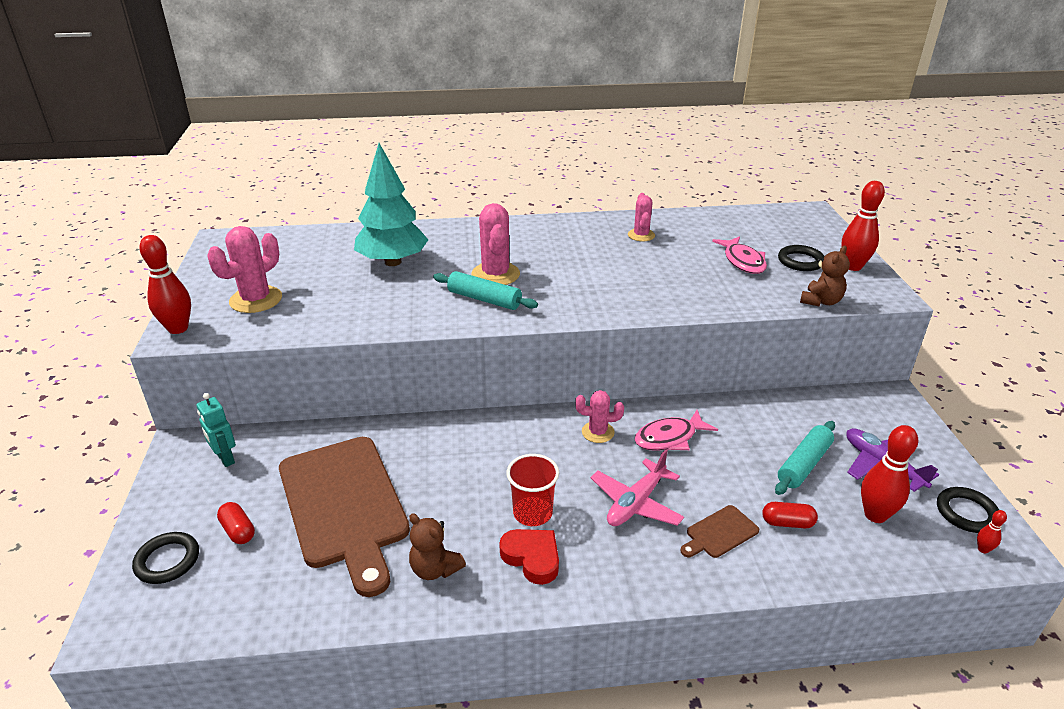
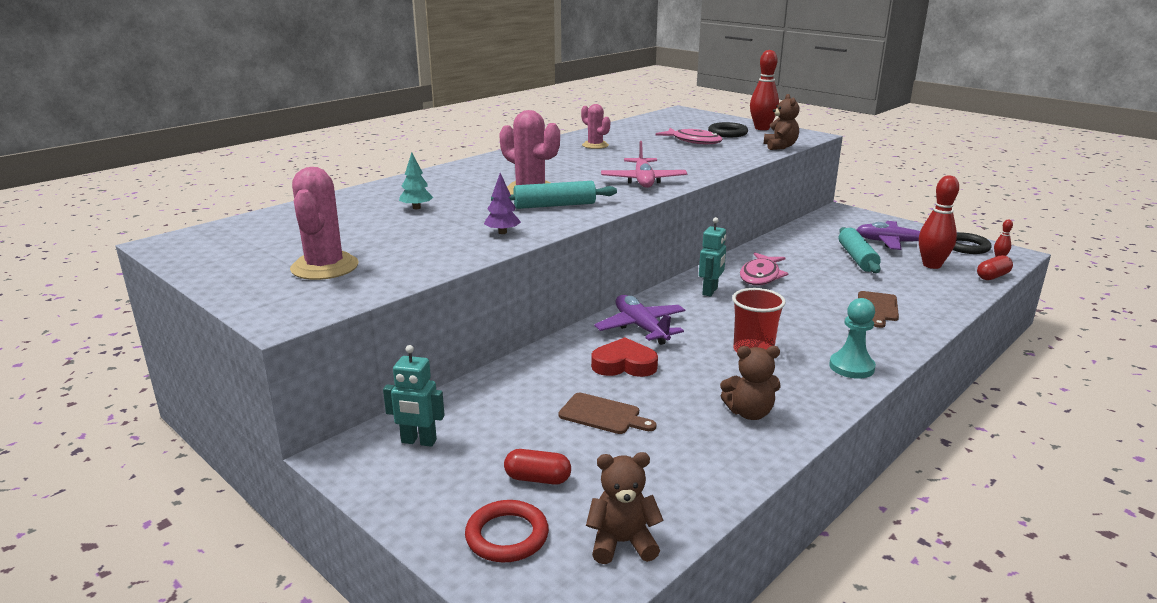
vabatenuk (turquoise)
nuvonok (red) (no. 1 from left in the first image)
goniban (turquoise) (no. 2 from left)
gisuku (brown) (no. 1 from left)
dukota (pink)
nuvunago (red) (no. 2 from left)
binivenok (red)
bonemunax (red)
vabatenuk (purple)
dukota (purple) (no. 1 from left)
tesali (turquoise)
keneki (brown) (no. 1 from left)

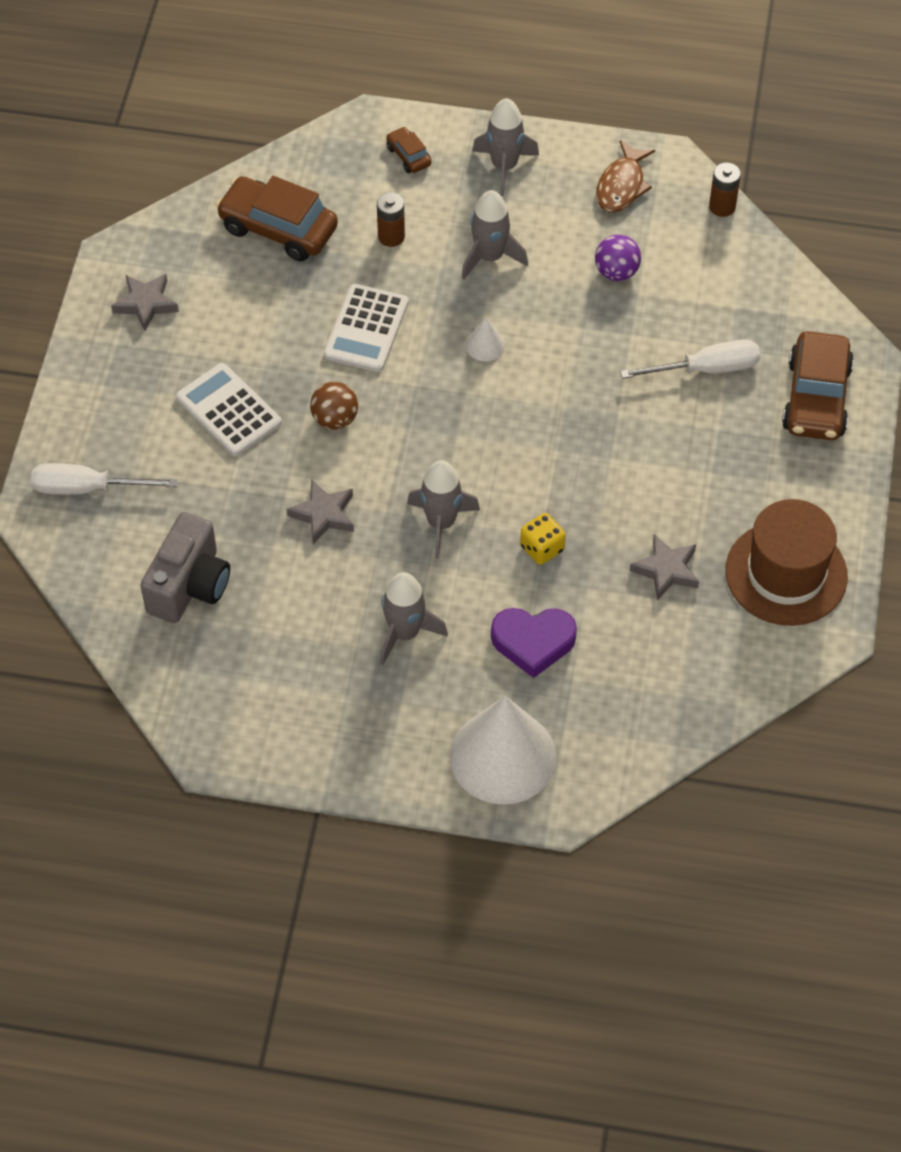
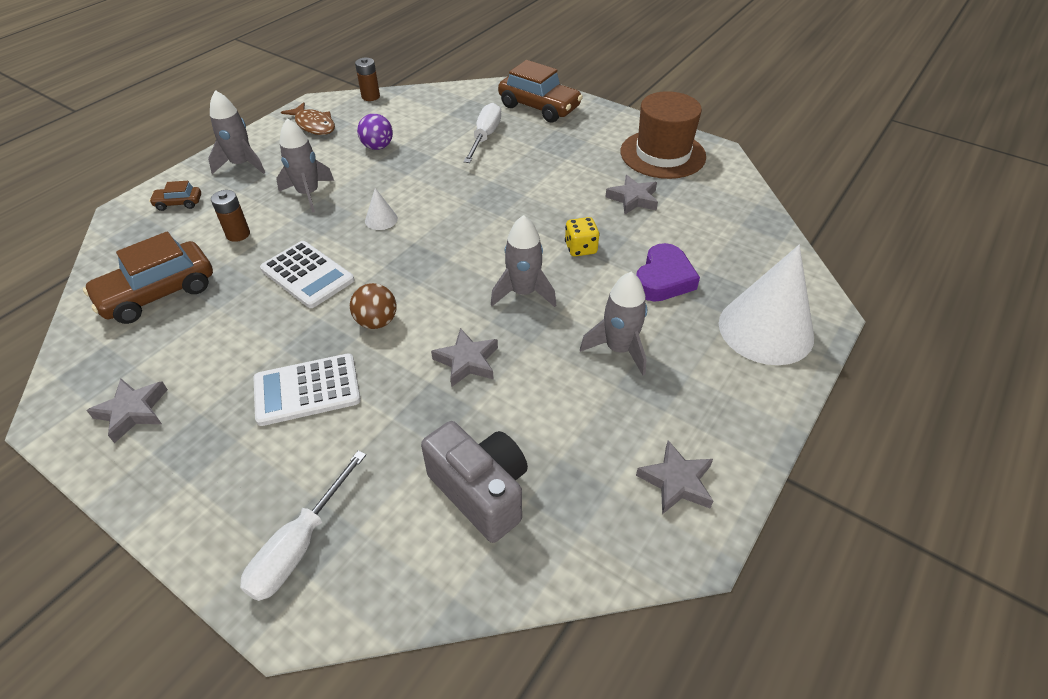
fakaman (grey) (no. 4 from left)

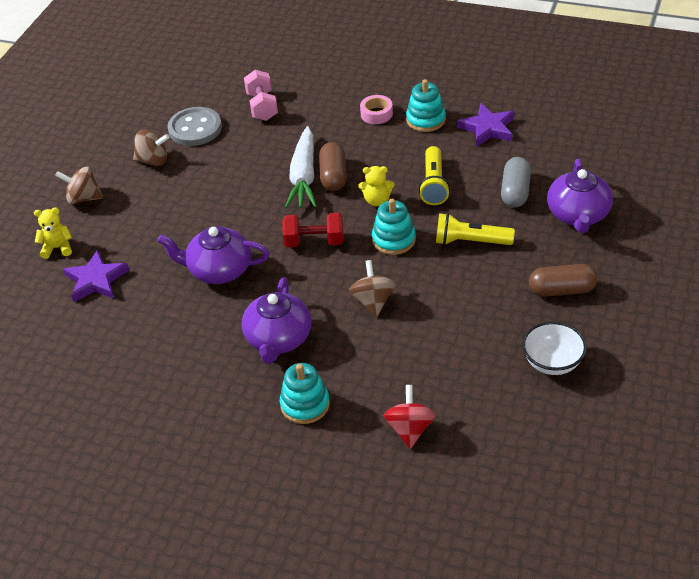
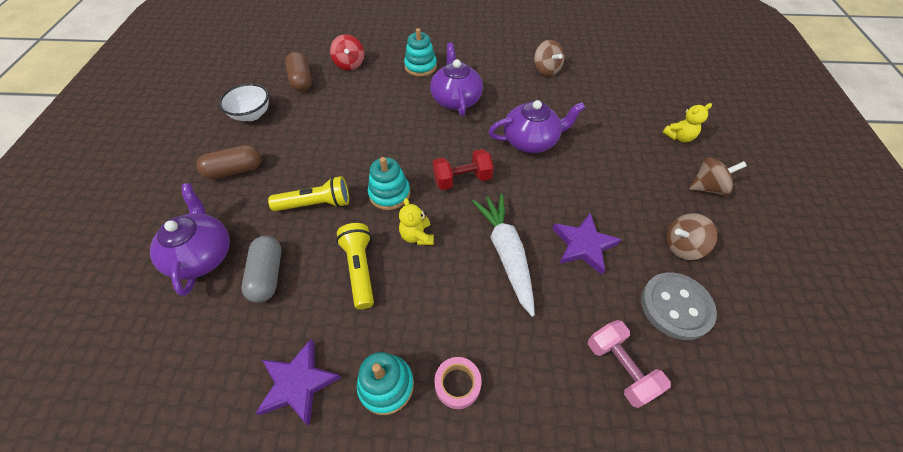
nuvunago (brown) (no. 2 from left)
keneki (yellow) (no. 1 from left)
fakaman (purple) (no. 2 from left)
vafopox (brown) (no. 1 from left)

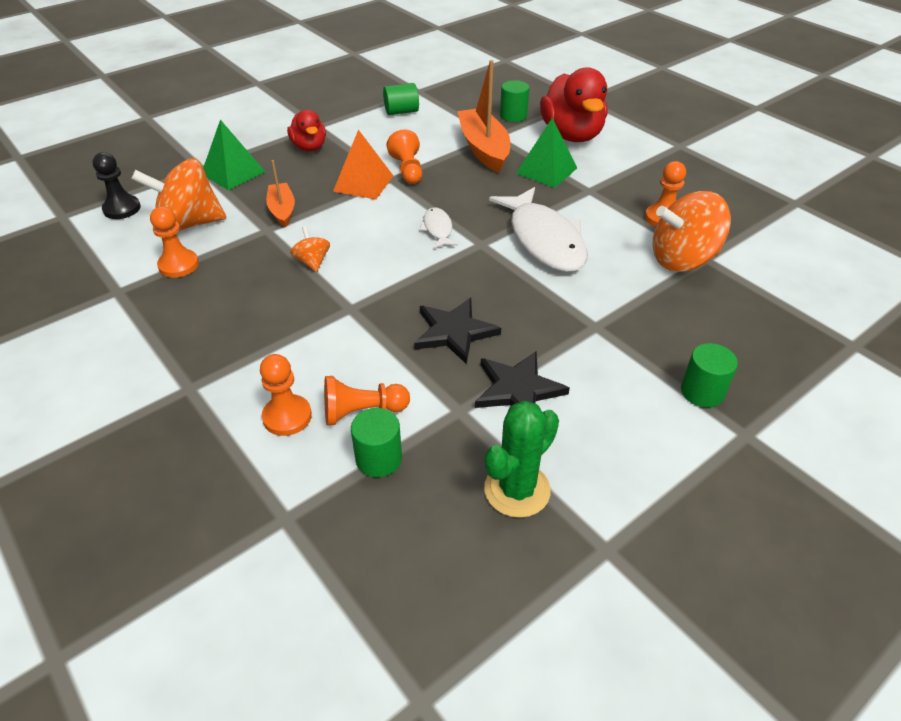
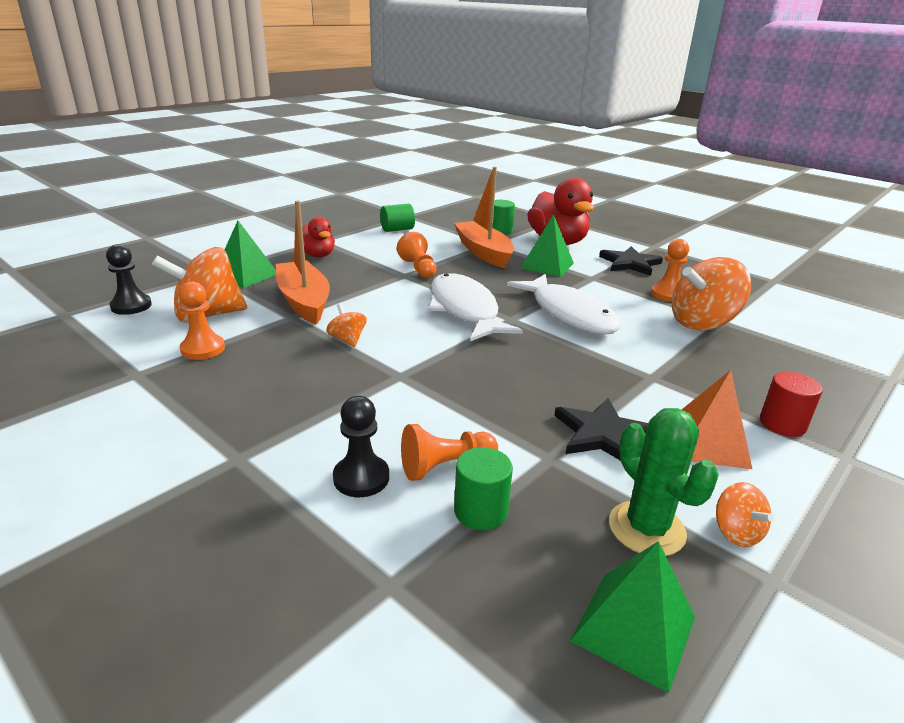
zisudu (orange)
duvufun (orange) (no. 1 from left)
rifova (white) (no. 1 from left)
fakaman (black) (no. 2 from left)
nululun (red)
tesali (black) (no. 2 from left)
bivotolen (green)
vafopox (orange) (no. 4 from left)
zisudu (green) (no. 3 from left)

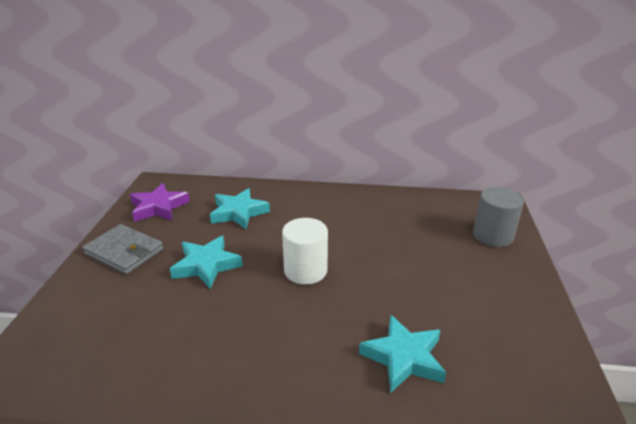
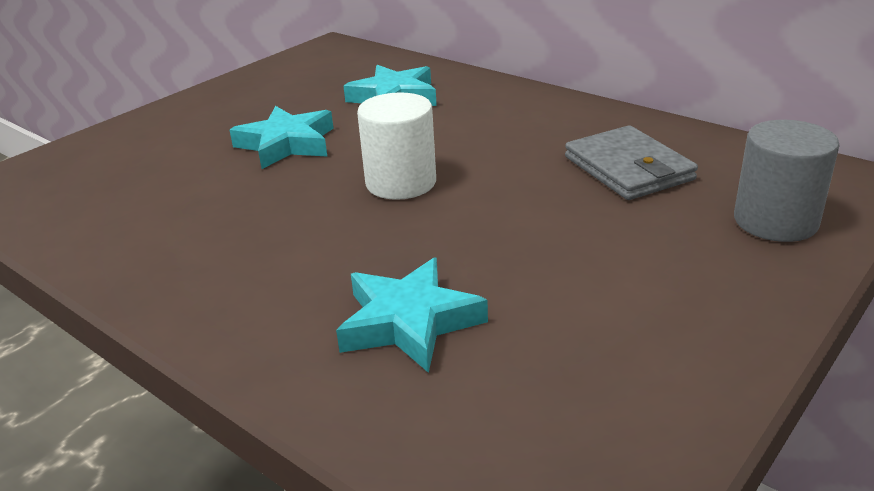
fakaman (purple)
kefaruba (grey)

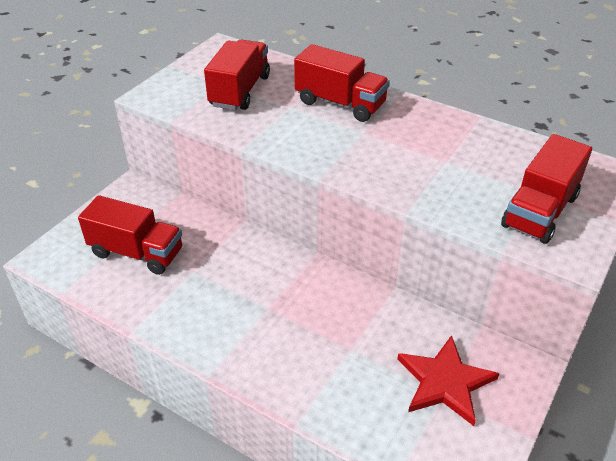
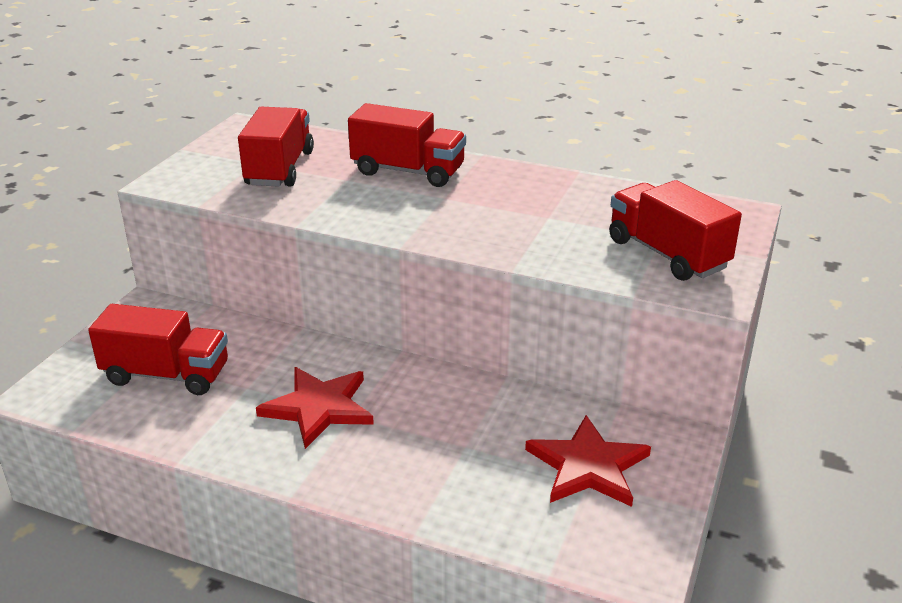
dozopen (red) (no. 4 from left)
fakaman (red) (no. 1 from left)

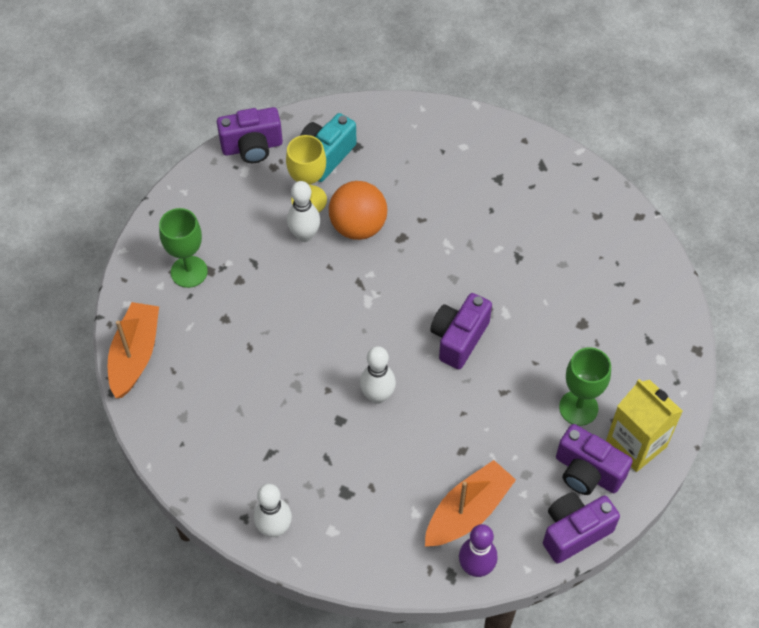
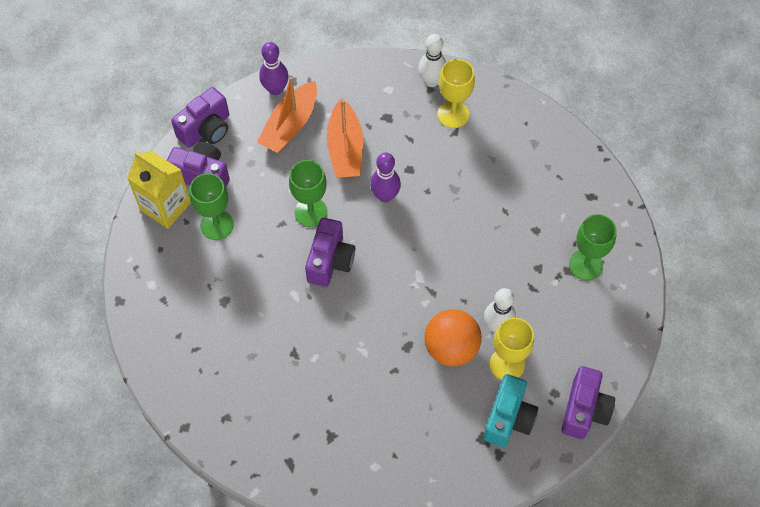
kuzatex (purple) (no. 4 from left)
duvufun (orange) (no. 2 from left)
nuvonok (purple) (no. 2 from left)
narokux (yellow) (no. 1 from left)
narokux (green) (no. 2 from left)

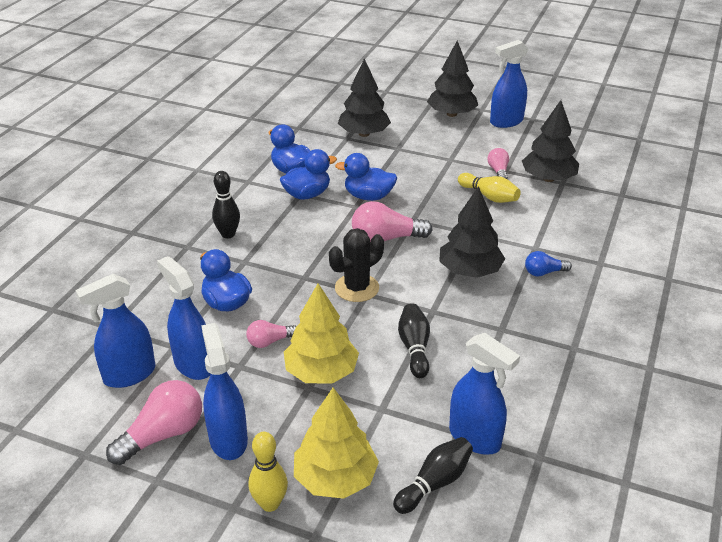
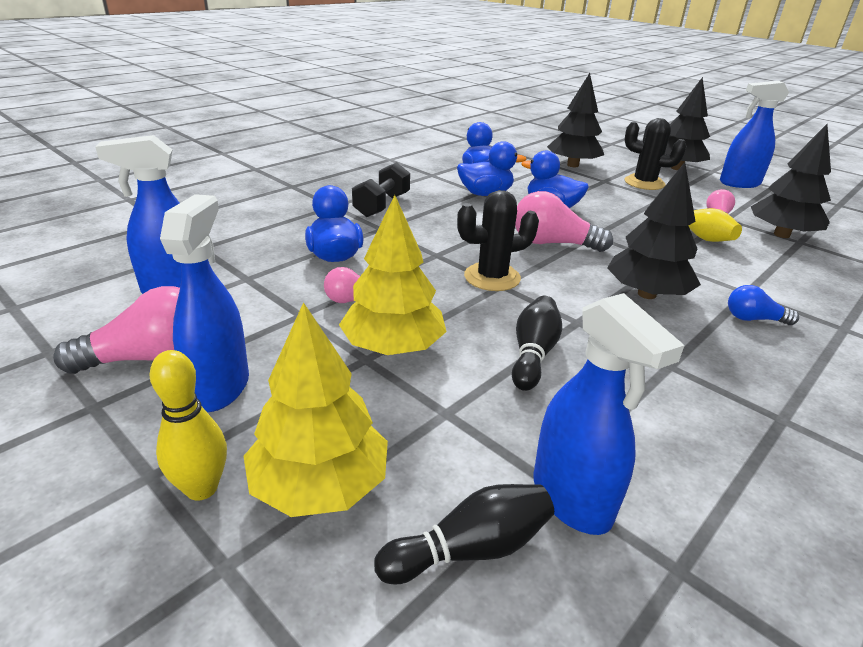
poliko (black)
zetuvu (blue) (no. 2 from left in the first image)
bivotolen (black) (no. 2 from left)

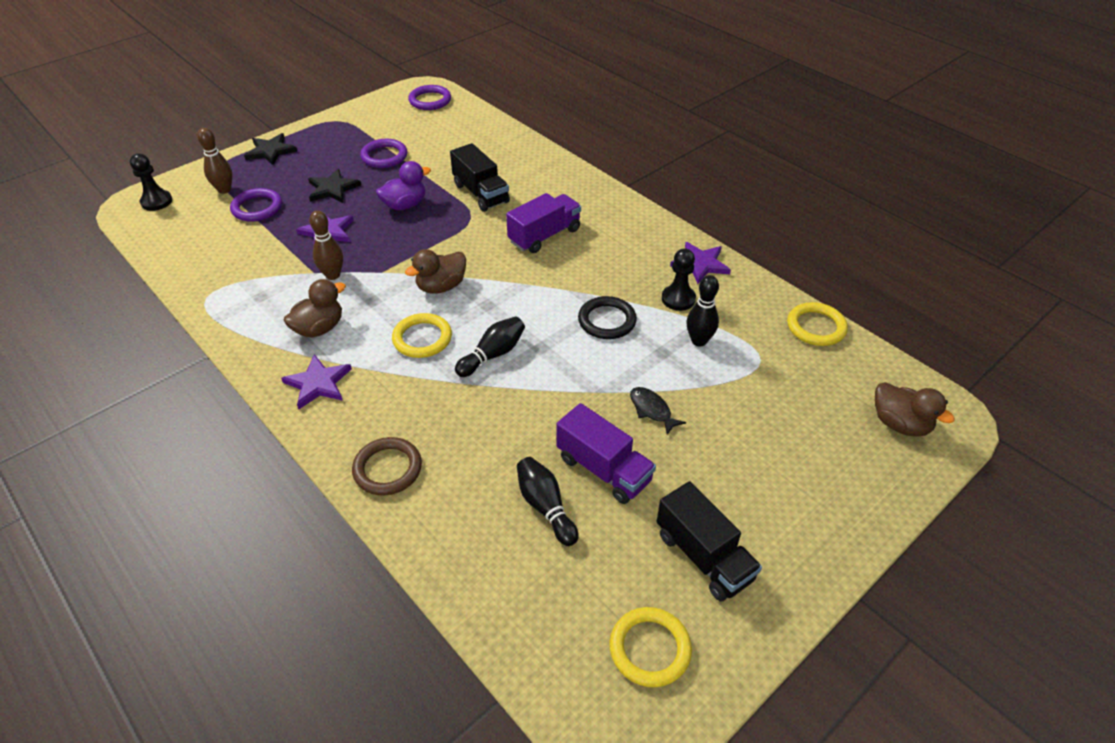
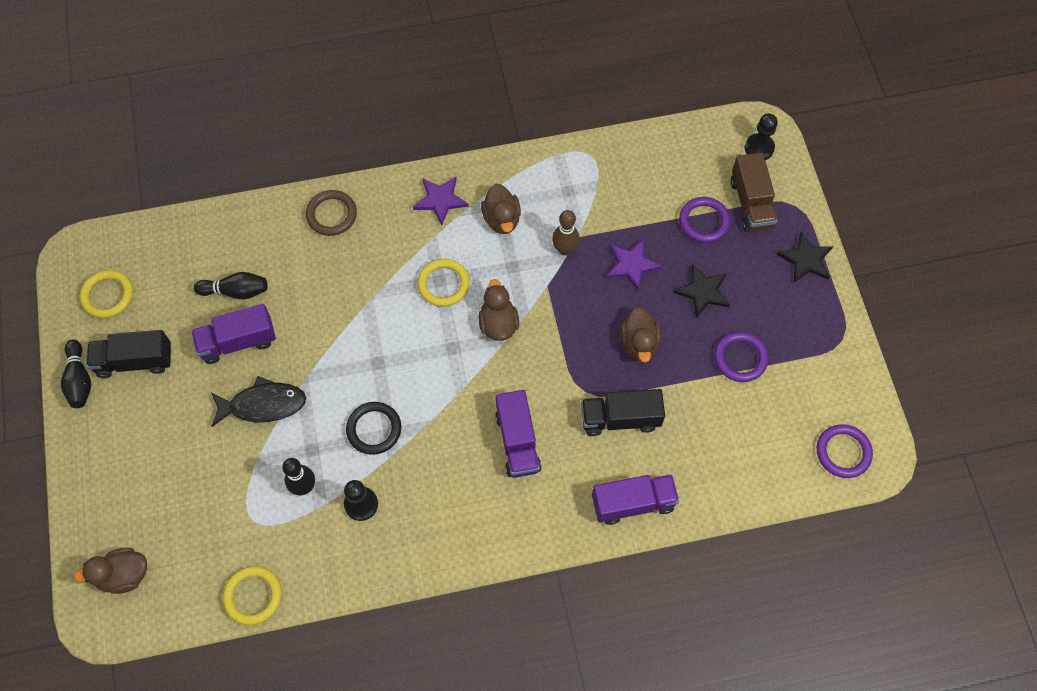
dozopen (brown)
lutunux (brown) (no. 4 from left)
fakaman (purple) (no. 3 from left in the first image)
nuvonok (black) (no. 1 from left)
rifova (black)
dozopen (purple) (no. 3 from left)

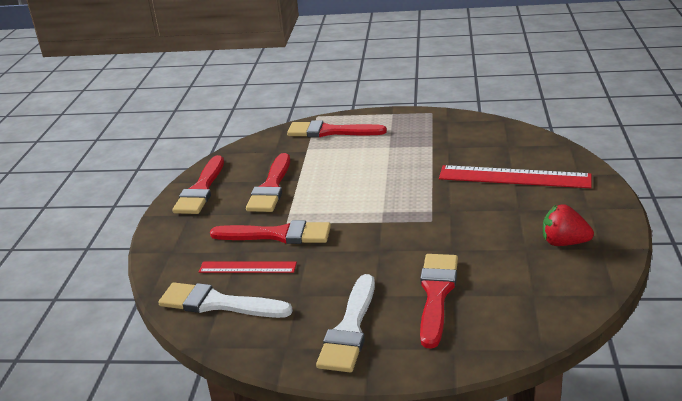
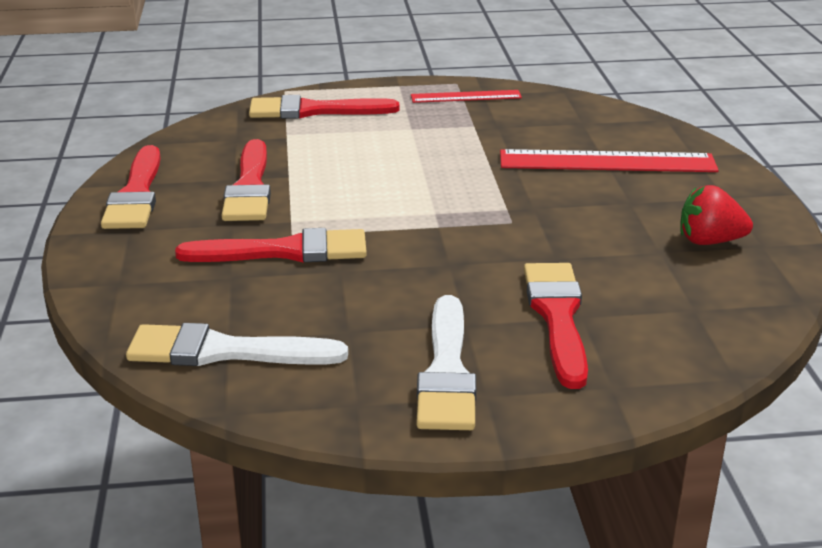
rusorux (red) (no. 1 from left)

